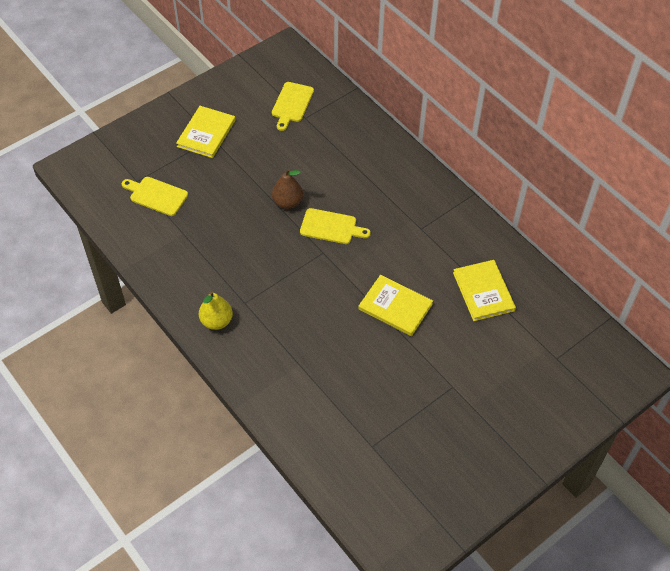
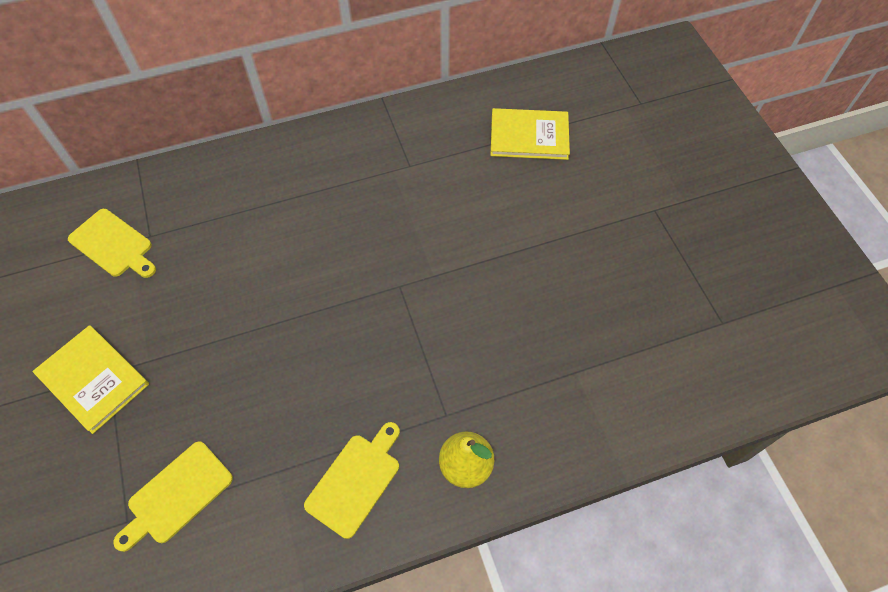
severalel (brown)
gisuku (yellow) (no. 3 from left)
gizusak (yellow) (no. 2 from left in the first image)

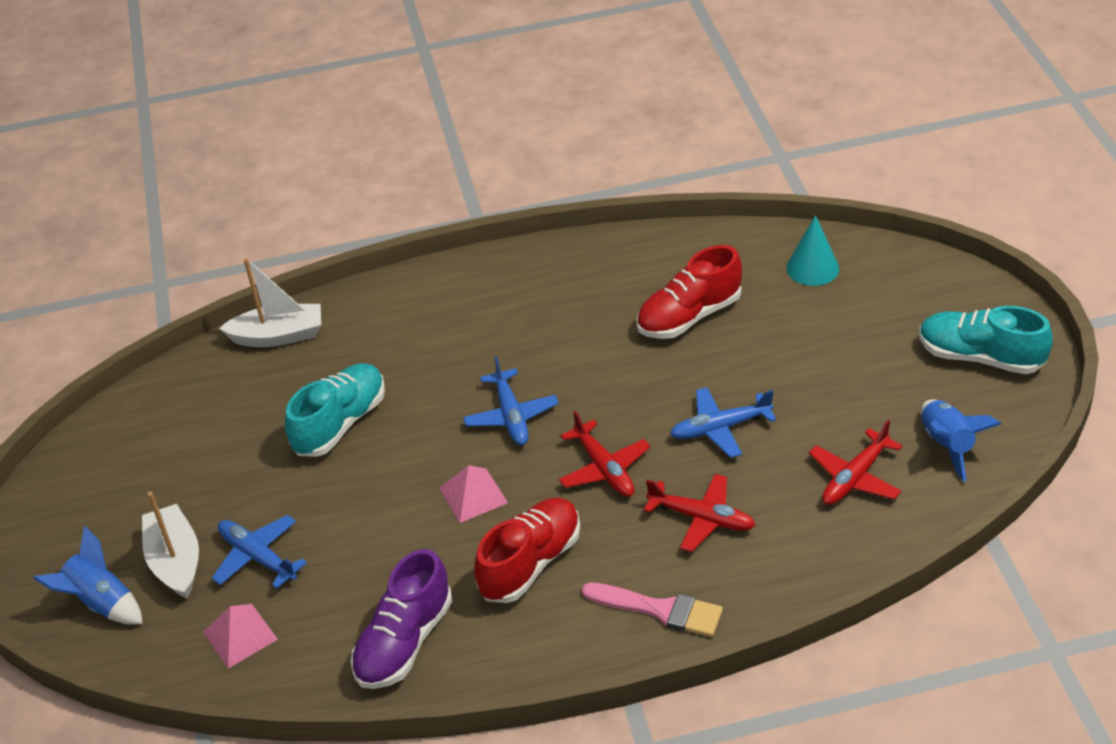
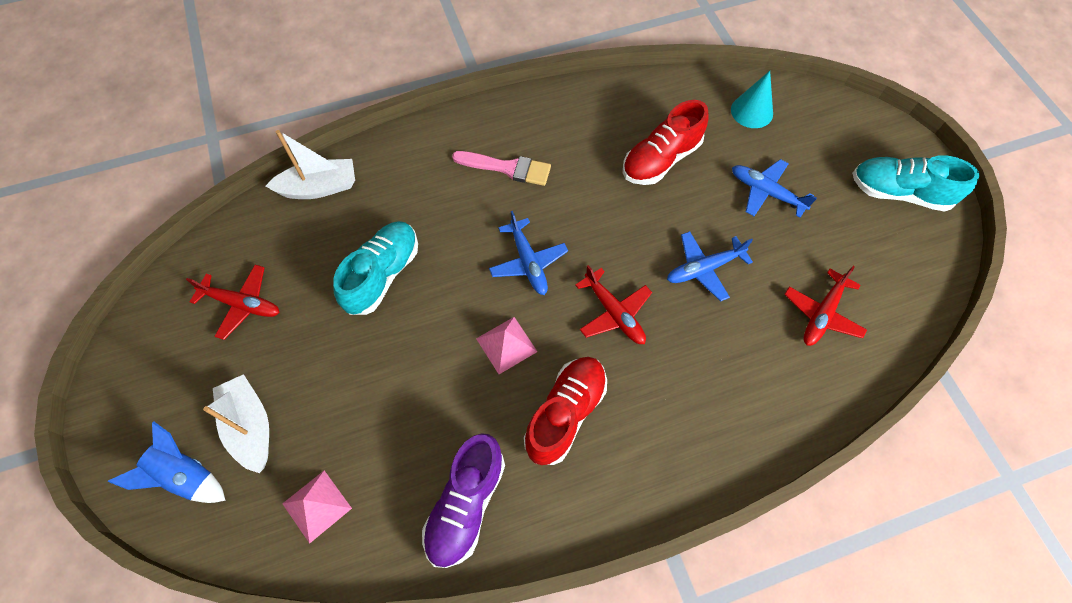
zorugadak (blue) (no. 2 from left in the first image)
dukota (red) (no. 1 from left)
dukota (blue) (no. 3 from left)
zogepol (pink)

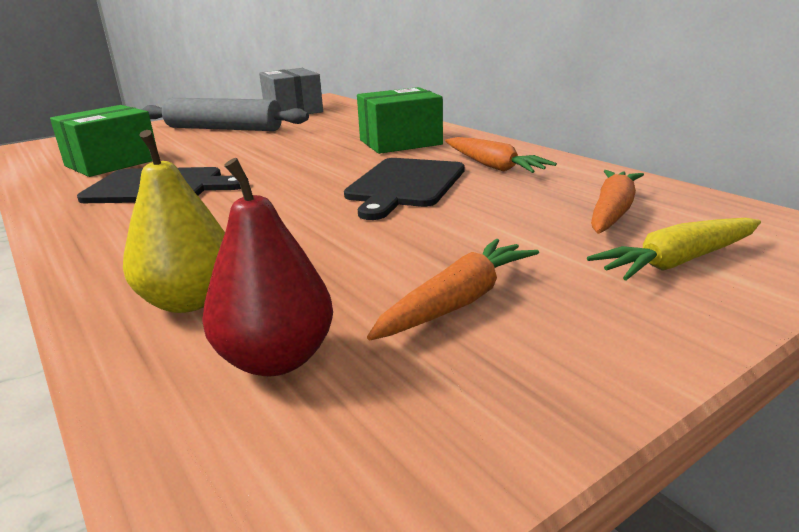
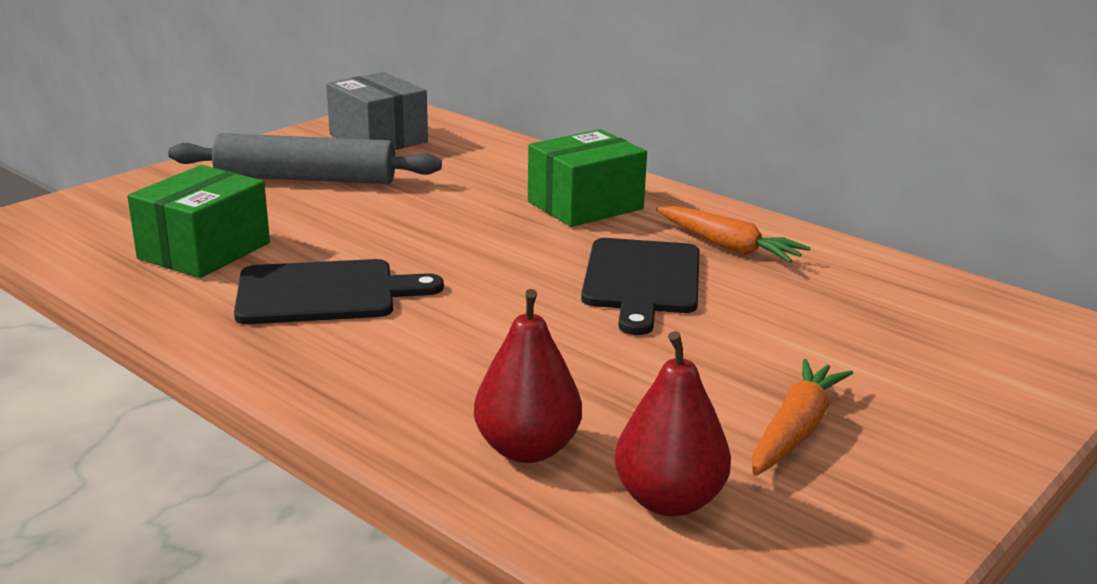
severalel (red) (no. 1 from left)
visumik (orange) (no. 3 from left in the first image)
visumik (yellow)

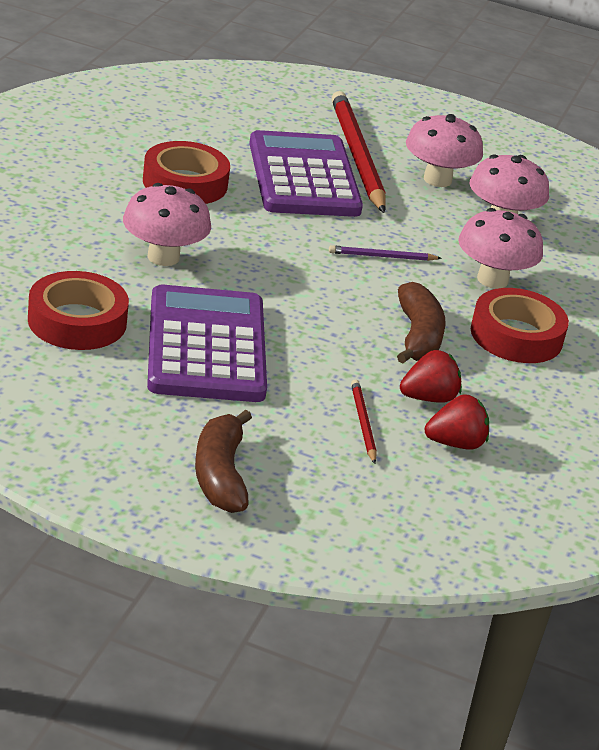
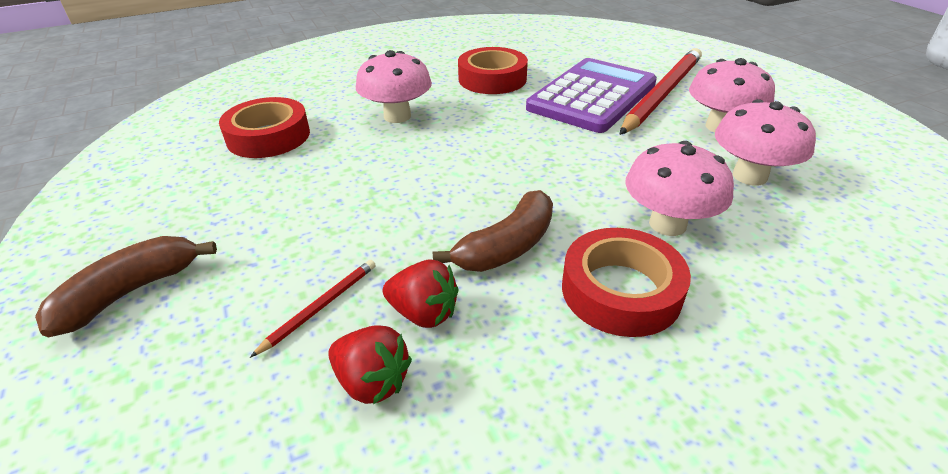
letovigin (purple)
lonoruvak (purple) (no. 1 from left in the first image)

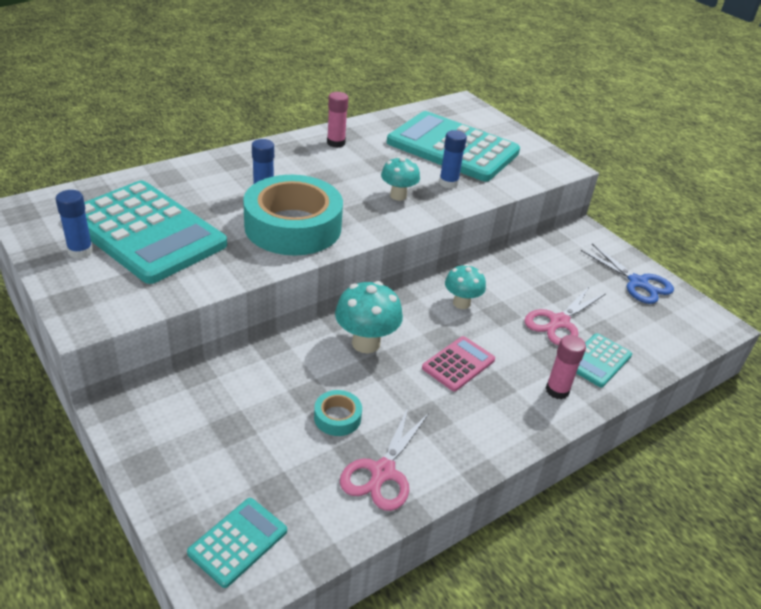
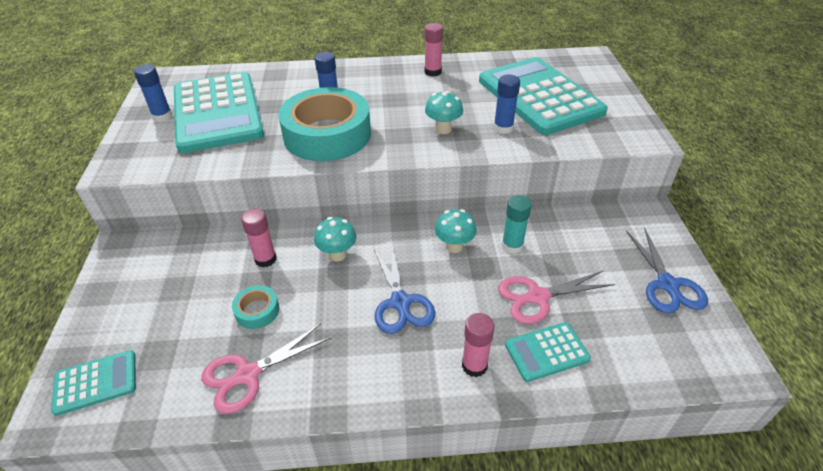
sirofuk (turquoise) (no. 1 from left)
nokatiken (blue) (no. 1 from left)
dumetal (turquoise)
dumetal (pink) (no. 1 from left)

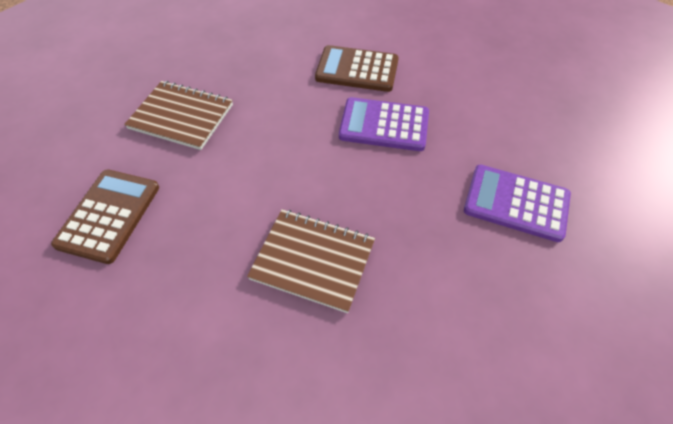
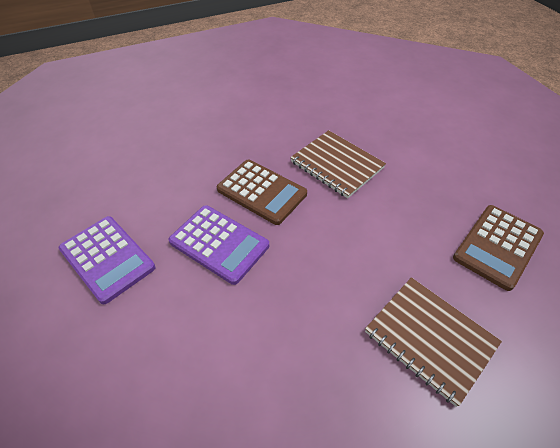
lonoruvak (brown) (no. 1 from left)
lonoruvak (purple) (no. 1 from left)

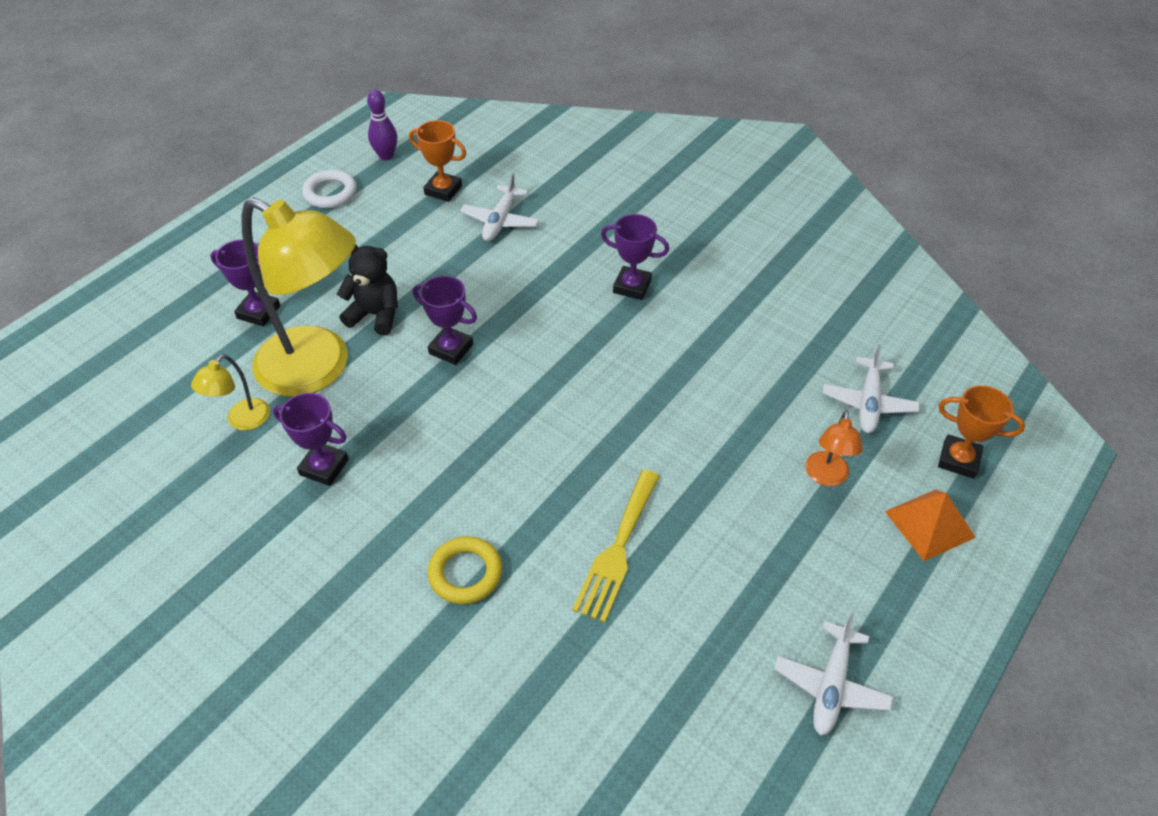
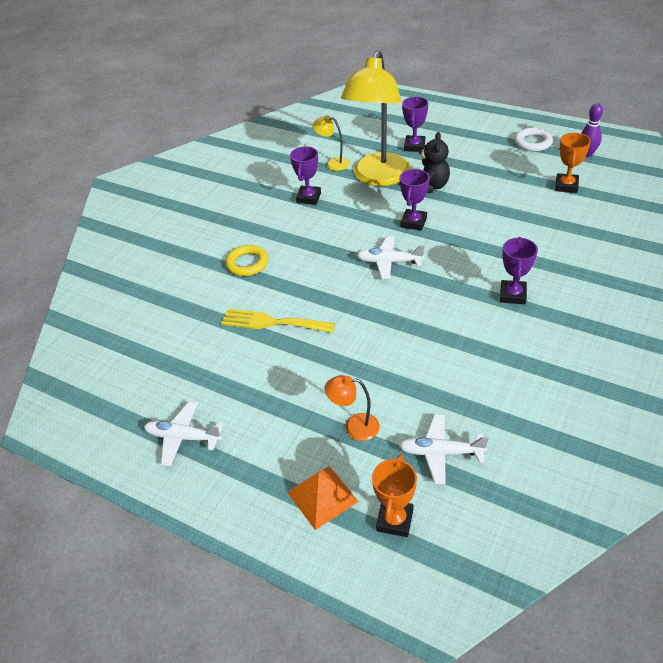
dukota (white) (no. 2 from left)

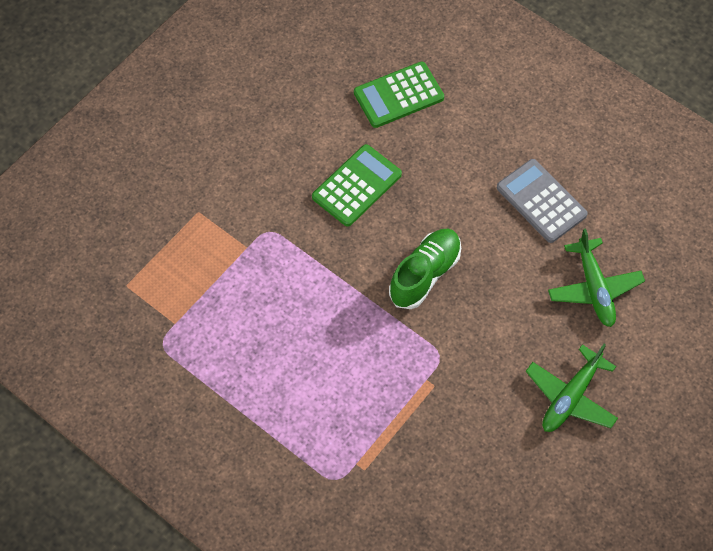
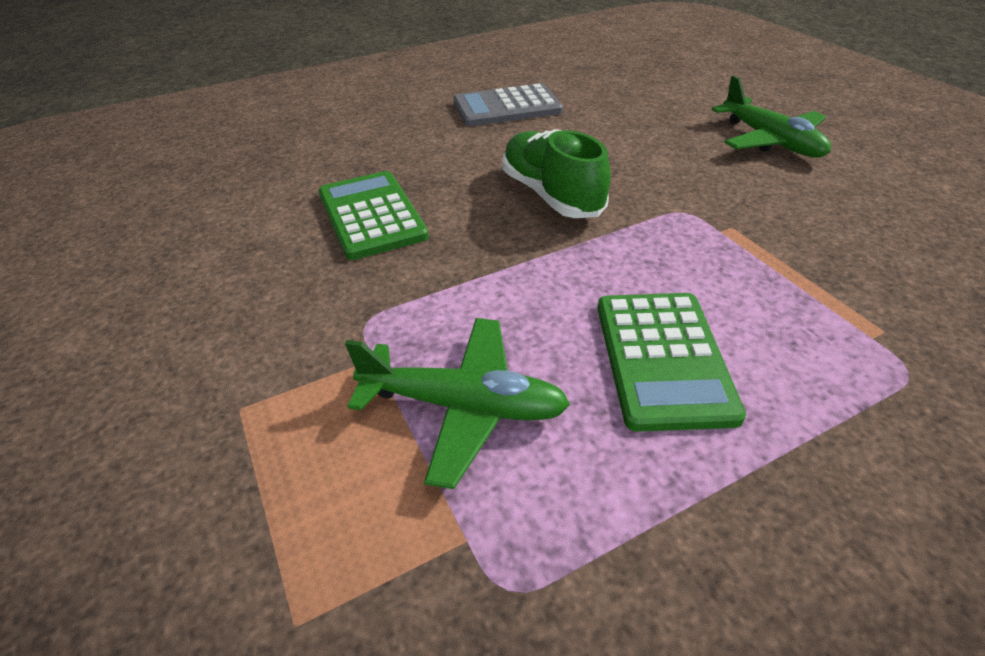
lonoruvak (green) (no. 2 from left)
dukota (green) (no. 1 from left)

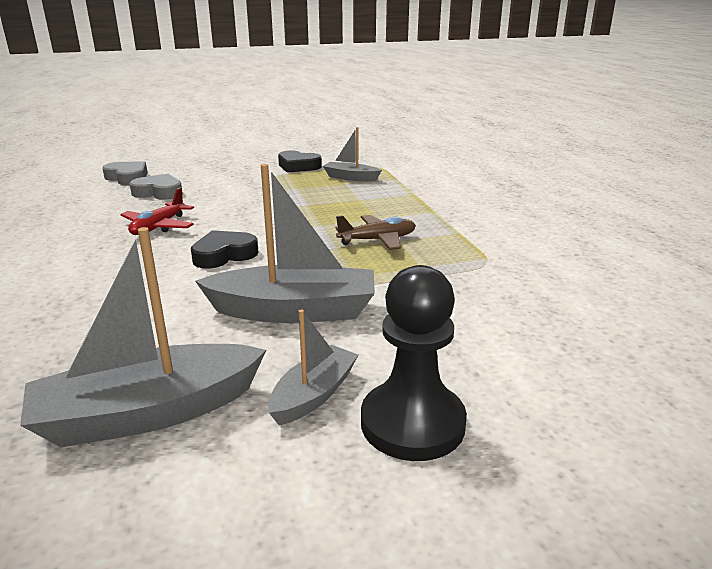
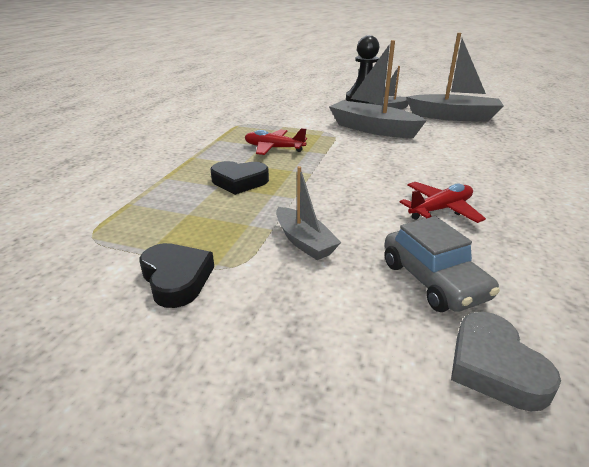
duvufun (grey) (no. 1 from left)
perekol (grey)
dukota (red) (no. 1 from left)
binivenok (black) (no. 2 from left)

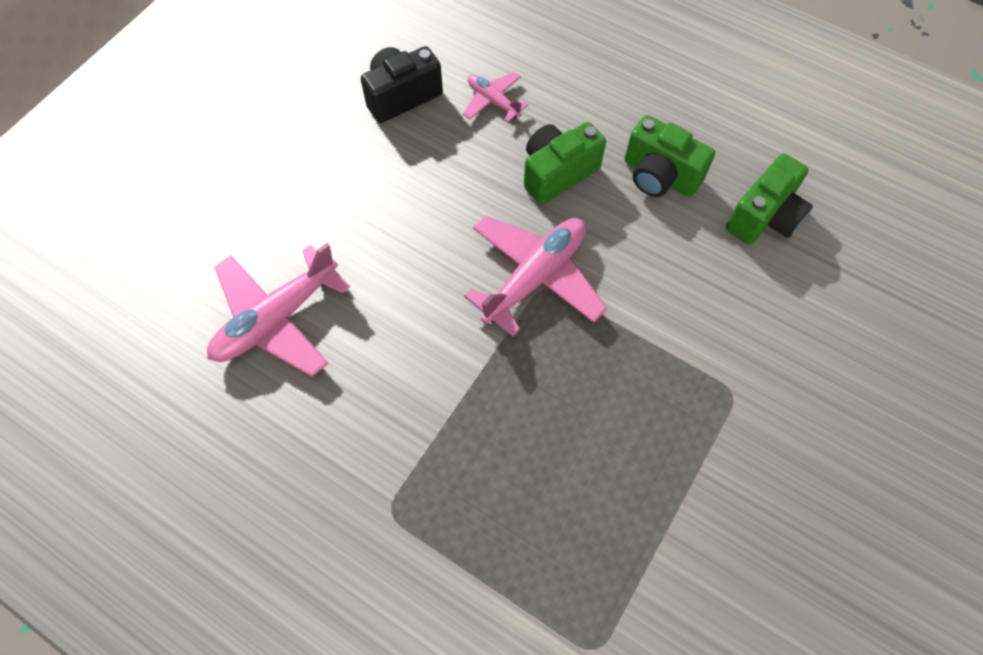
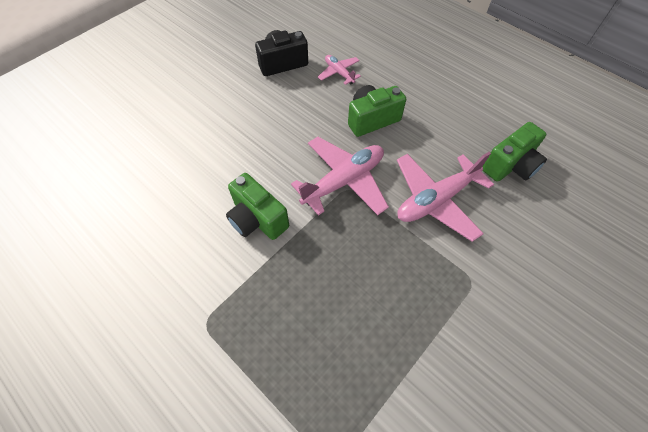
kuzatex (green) (no. 1 from left)
dukota (pink) (no. 3 from left)

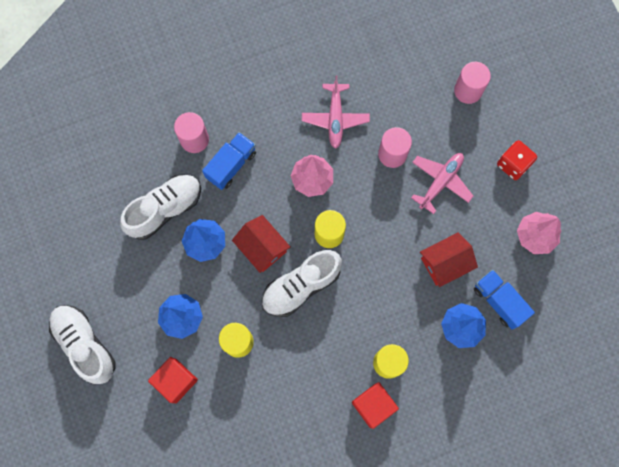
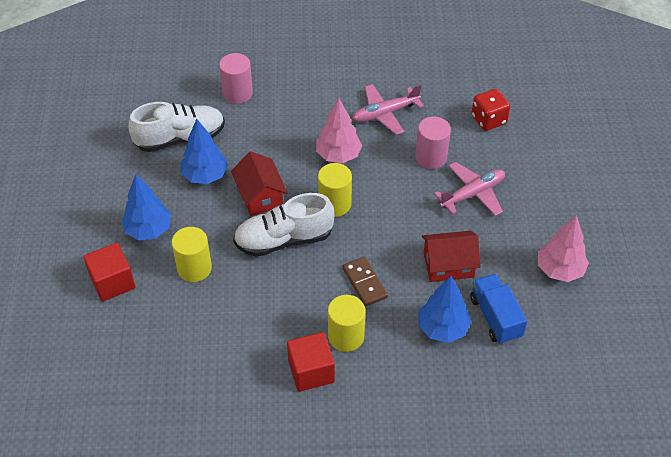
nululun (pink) (no. 3 from left in the first image)
dukota (pink) (no. 1 from left)
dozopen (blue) (no. 1 from left in the first image)
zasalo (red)
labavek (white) (no. 1 from left in the first image)
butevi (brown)

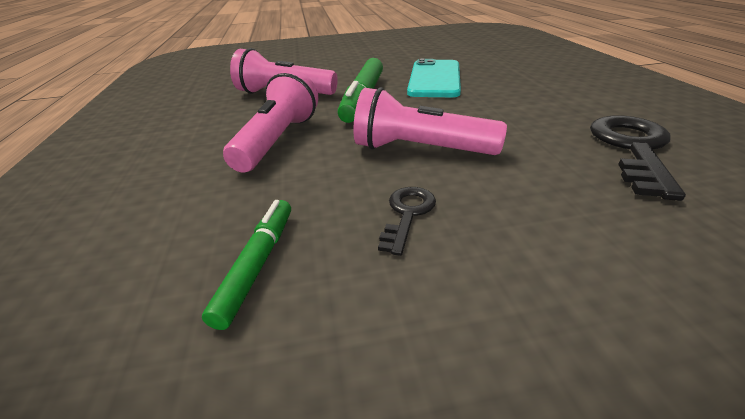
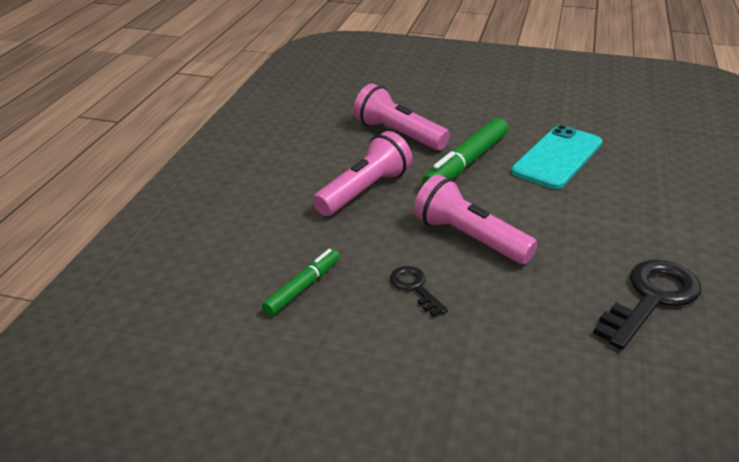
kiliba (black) (no. 1 from left)

